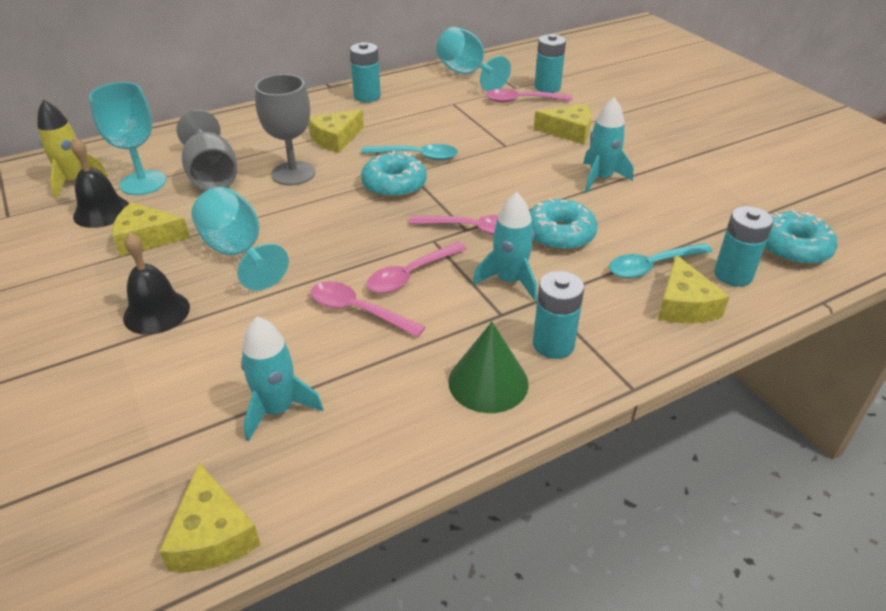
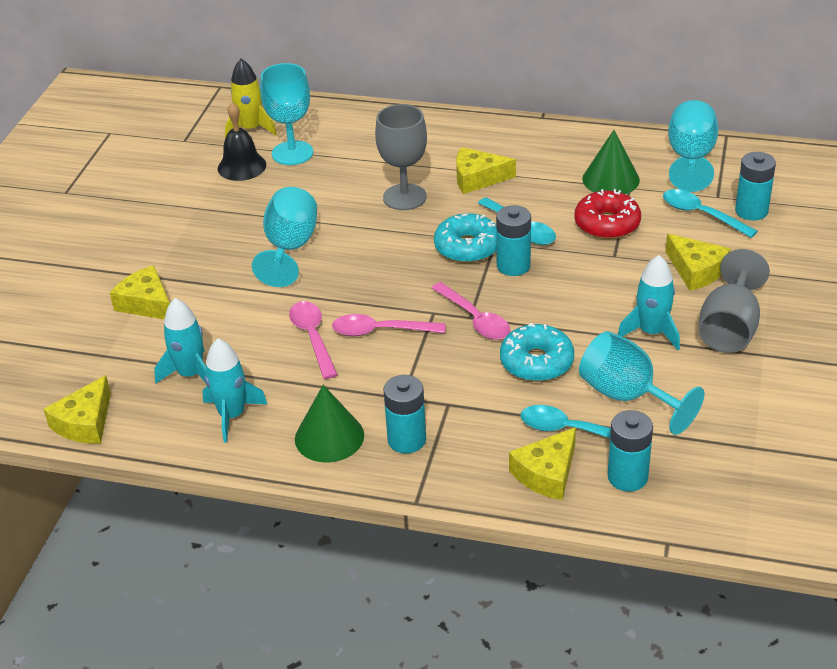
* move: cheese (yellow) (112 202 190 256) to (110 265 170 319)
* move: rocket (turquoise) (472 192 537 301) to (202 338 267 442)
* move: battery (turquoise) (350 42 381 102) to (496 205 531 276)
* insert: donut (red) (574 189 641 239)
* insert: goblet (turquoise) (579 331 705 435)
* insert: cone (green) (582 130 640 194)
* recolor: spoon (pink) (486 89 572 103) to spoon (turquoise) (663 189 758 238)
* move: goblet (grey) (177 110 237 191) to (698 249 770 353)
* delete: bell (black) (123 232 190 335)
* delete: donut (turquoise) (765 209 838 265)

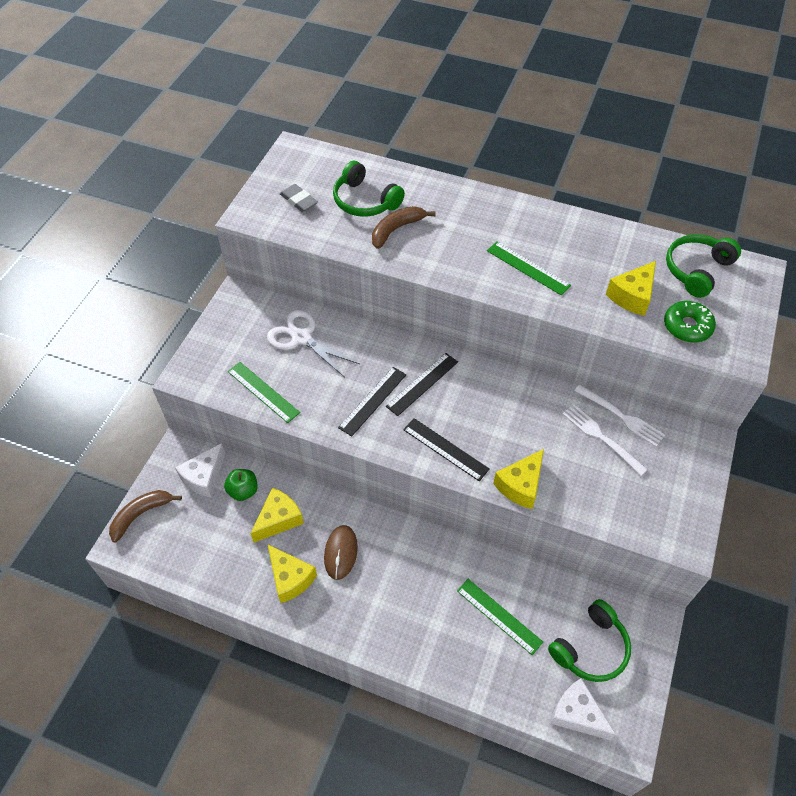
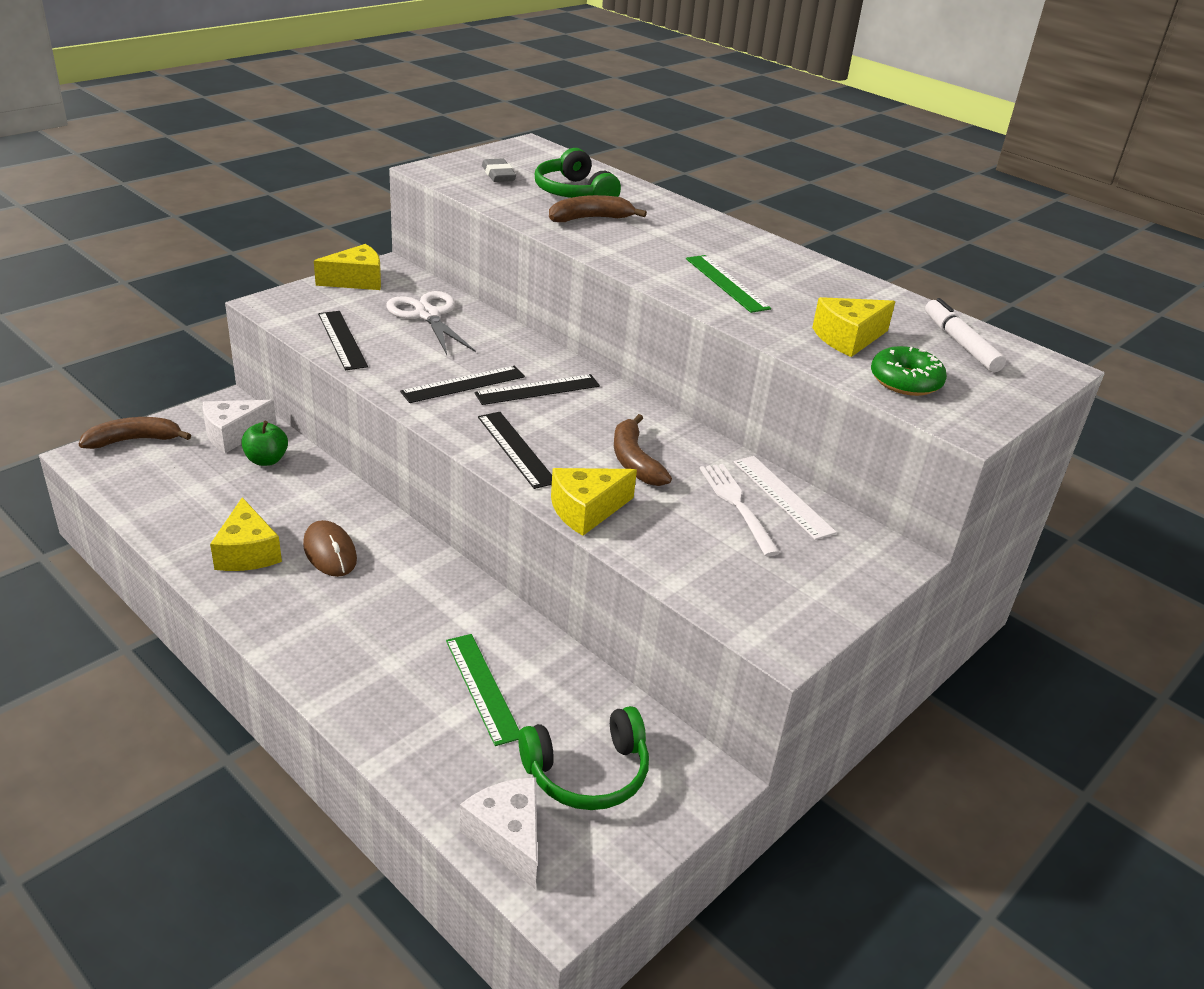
* rotate: mouse (brown) (324 525 358 580) = (303 520 357 577) 60 degrees counterclockwise
* move: cheese (yellow) (250 488 304 543) to (314 244 381 290)
* recolor: ruler (green) (227 362 300 423) to ruler (black) (318 311 368 370)
* insert: banana (brown) (614 414 672 486)
* replace: fork (white) (574 384 665 447) to ruler (white) (734 456 837 540)
* replace: headphones (green) (666 234 741 298) to marker (white) (925 298 1006 372)

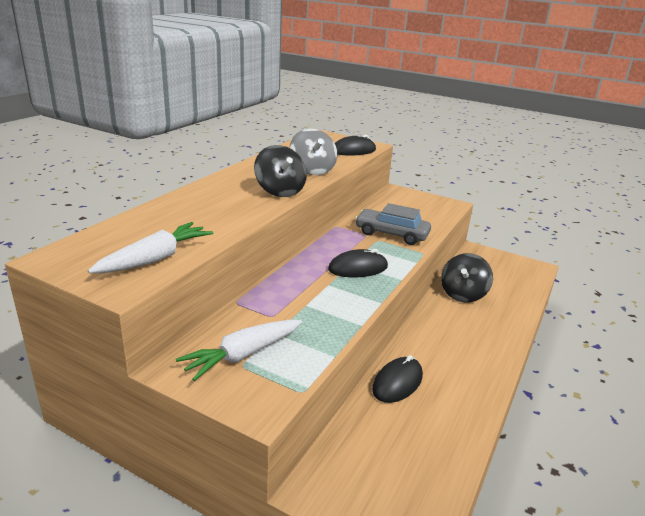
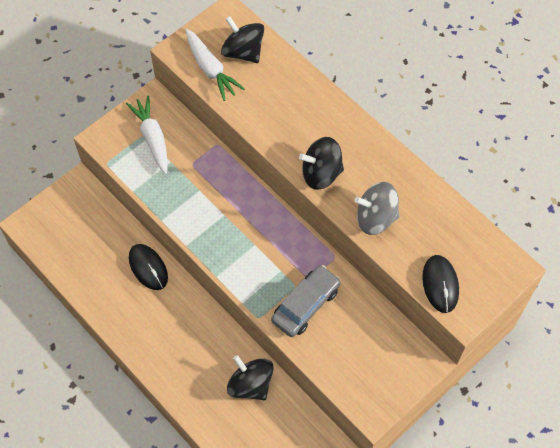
* insert: spinning top (black) (221 16 264 63)
* delete: mouse (black) (328 249 388 277)

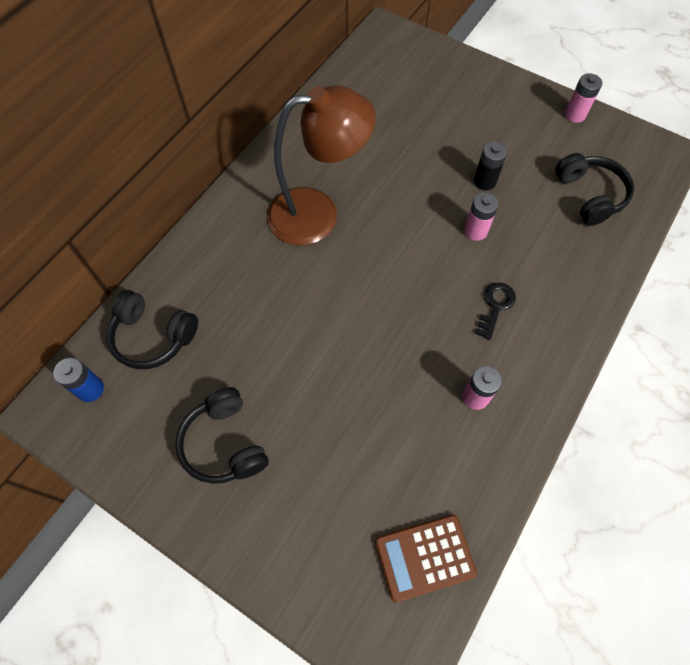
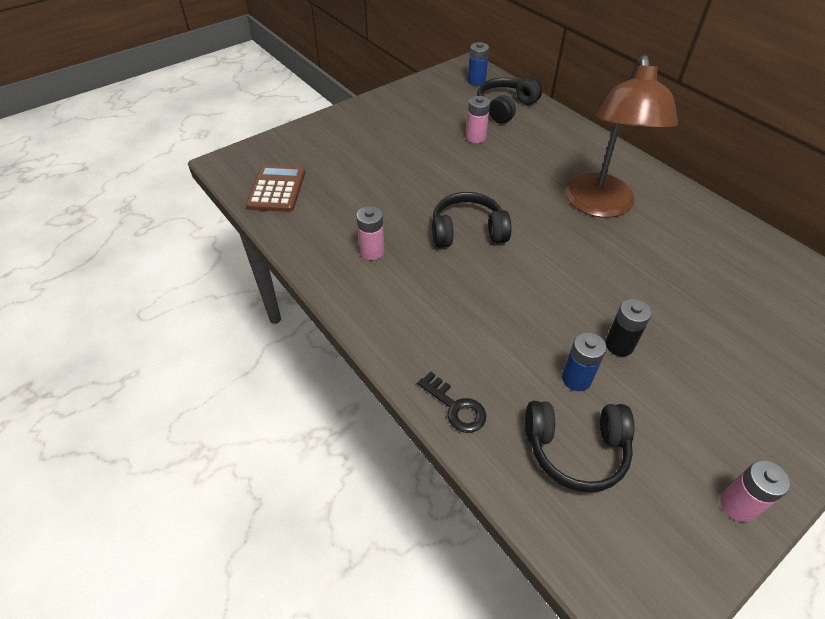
* move: key (black) (475 283 516 340) to (417 372 487 433)
* move: headphones (black) (175 387 269 484) to (432 192 512 248)
* move: battery (pink) (464 193 499 241) to (466 96 490 143)
* insert: battery (blue) (562 332 606 391)

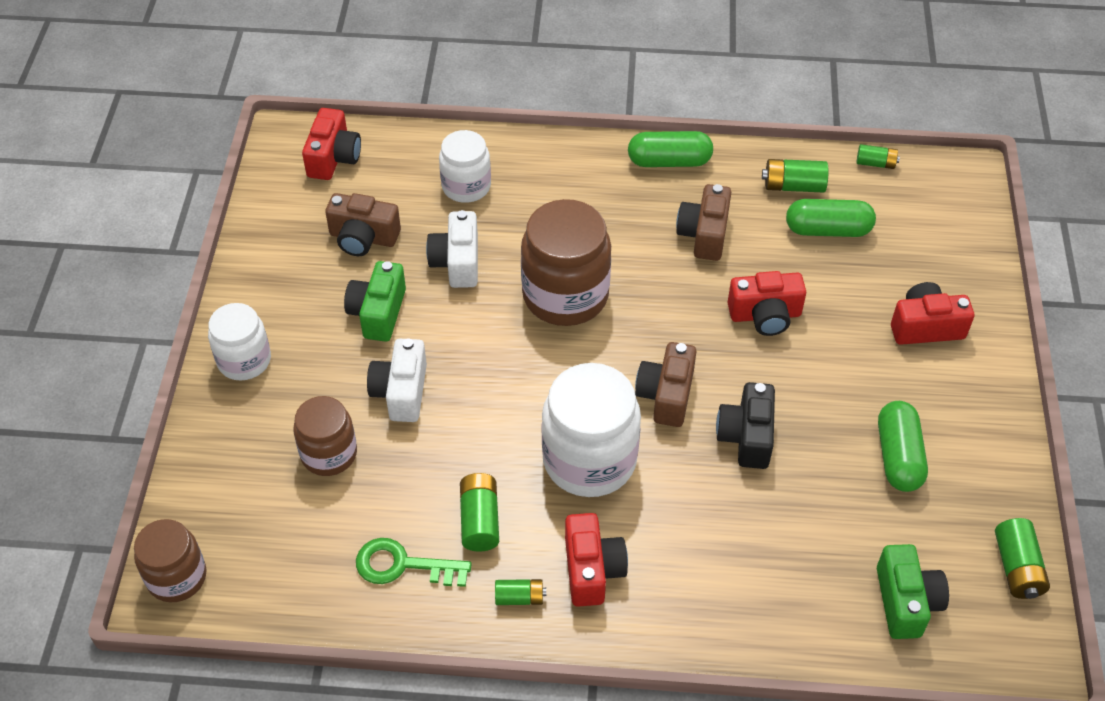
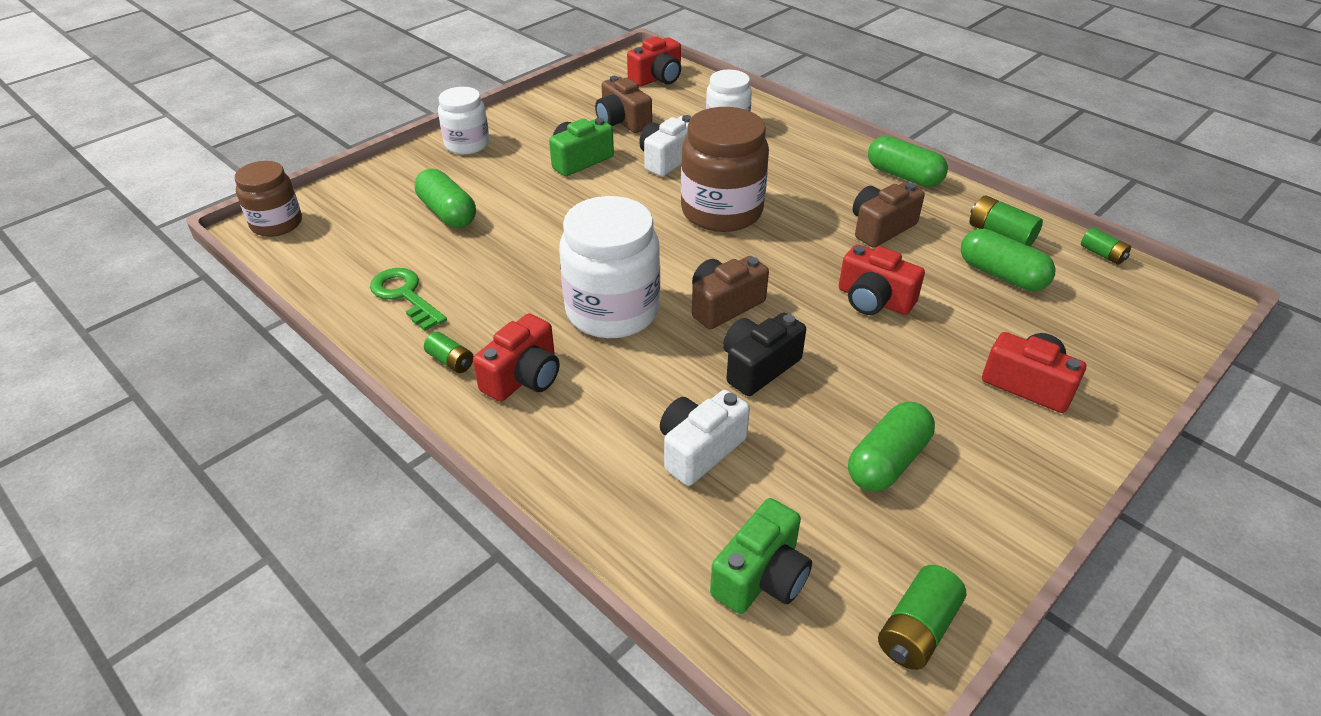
* replace: jar (brown) (293 396 357 476) to capsule (green) (415 168 476 228)
* move: camera (white) (367 339 427 422) to (660 390 750 486)
* delete: battery (green) (460 473 499 552)

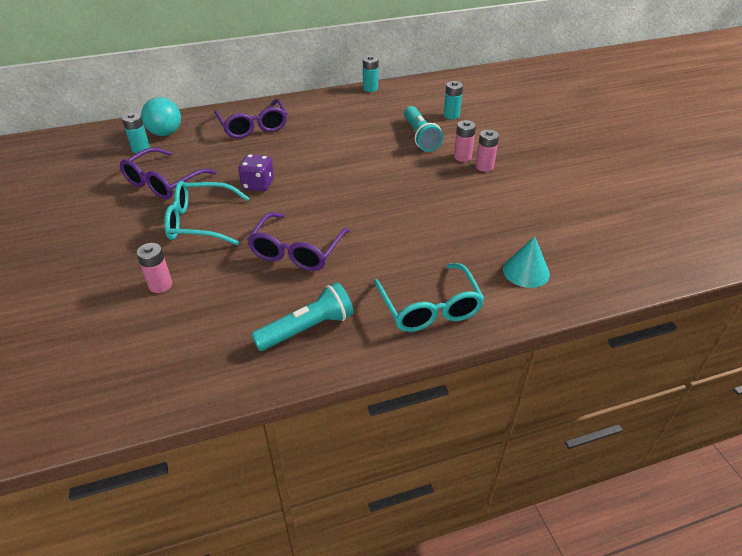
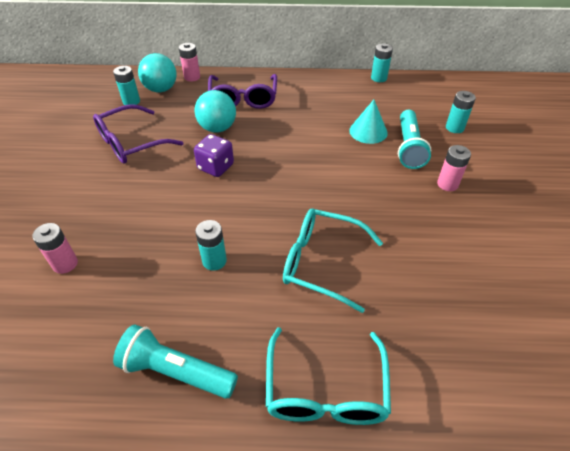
* rotate: flashlight (turquoise) (251 282 354 351) = (113 324 238 399) 150 degrees counterclockwise
* move: battery (pink) (475 130 499 172) to (179 43 200 82)
* insert: ball (turquoise) (195 90 236 133)
* replace: glasses (purple) (247 212 350 271) to battery (turquoise) (195 220 227 271)
* move: glasses (turquoise) (164 181 249 245) to (283 208 383 313)
* move: cone (turquoise) (503 236 550 288) to (349 100 388 144)

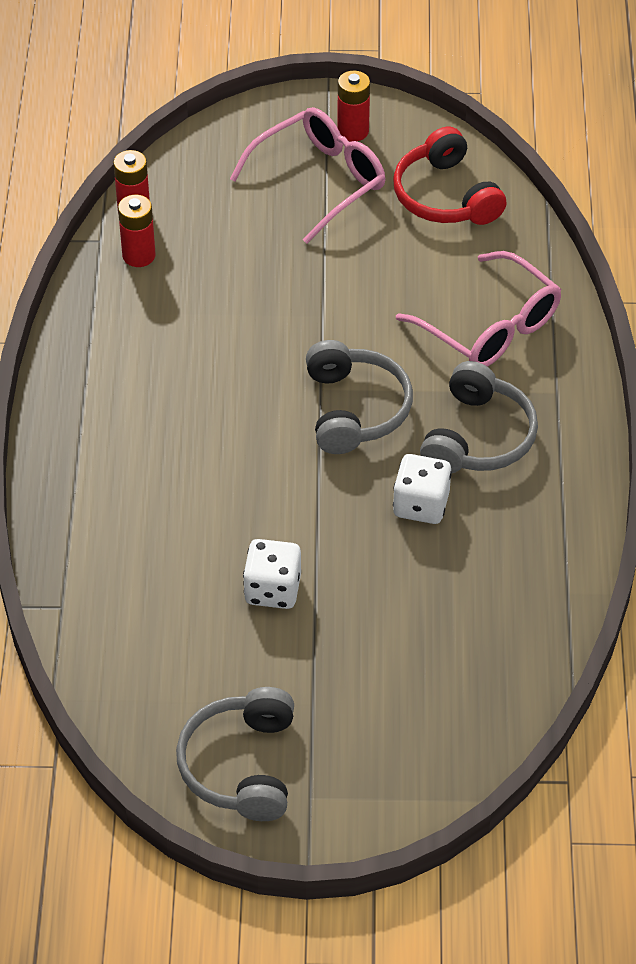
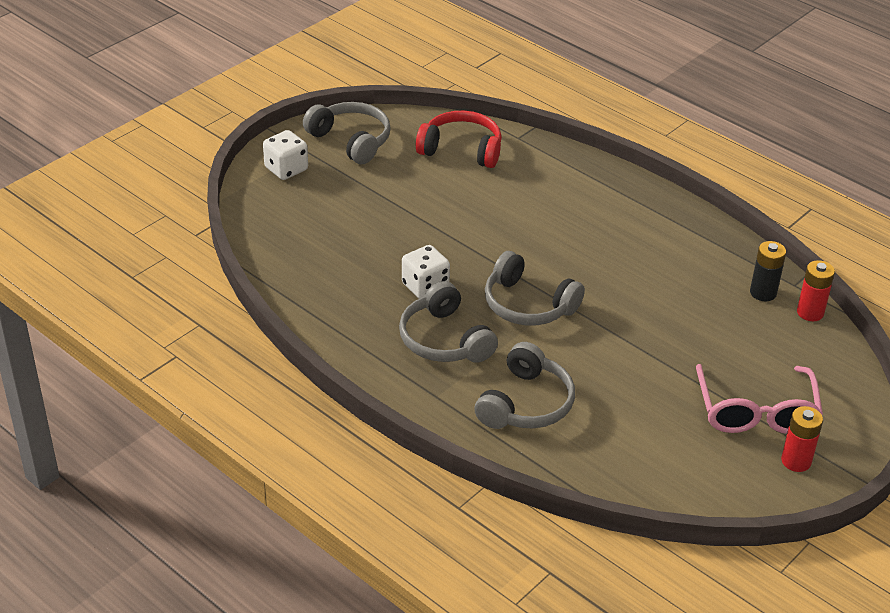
* move: dice (white) (243 539 301 609) to (263 130 308 180)
* move: headphones (red) (393 126 507 225) to (416 111 502 168)
* replace: glasses (pink) (396 251 562 367) to headphones (grey) (474 342 575 429)
* recolor: battery (red) (118 195 155 267) to battery (black) (750 241 786 301)

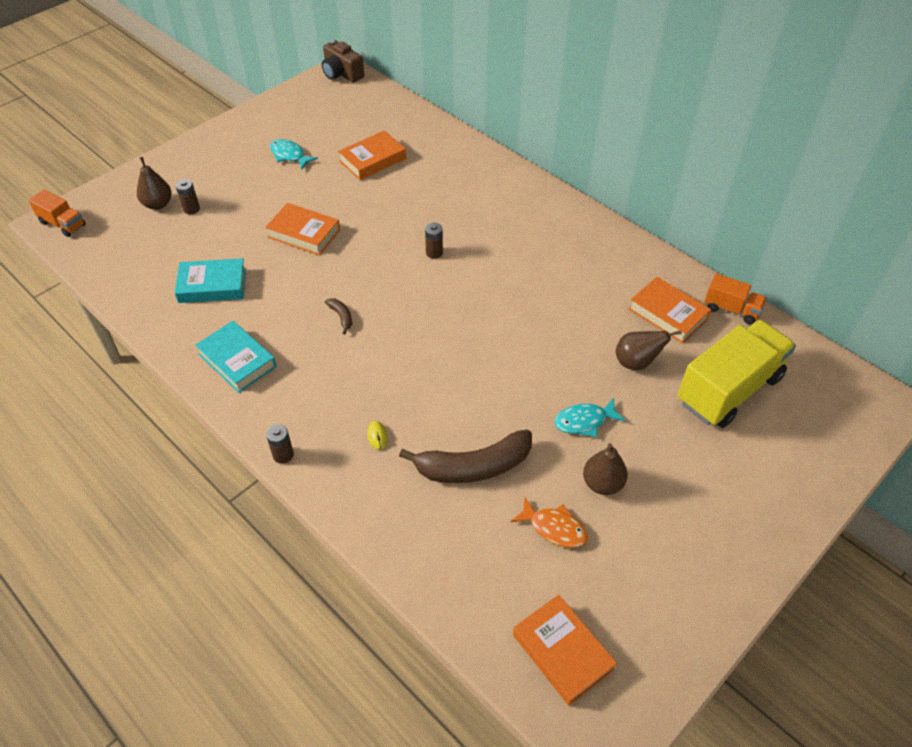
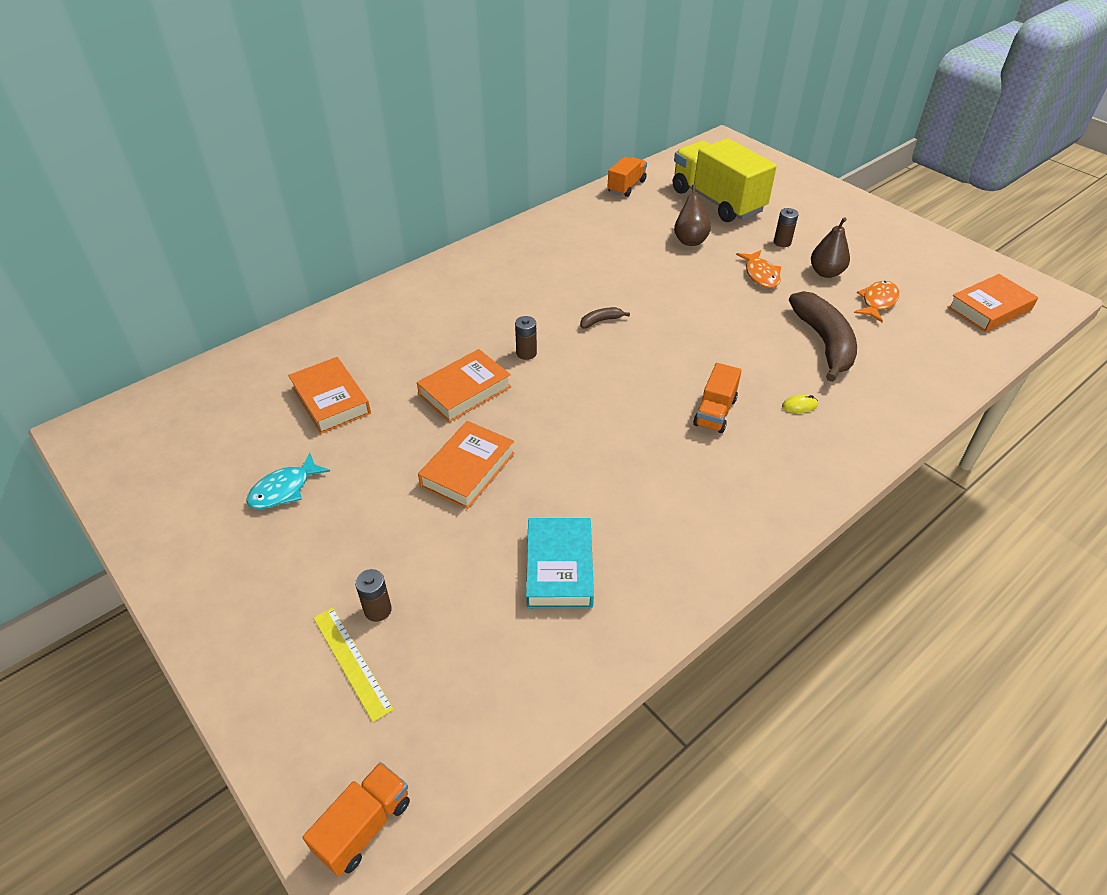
* replace: pear (brown) (137 157 172 210) to ruler (yellow) (313 607 394 722)
* move: book (orange) (629 277 711 344) to (417 349 511 423)
* move: banana (brown) (325 298 352 334) to (580 307 630 328)
* insert: truck (orange) (693 363 742 433)
* recolor: fish (turquoise) (554 398 626 437) to fish (orange) (736 250 781 288)
* move: battery (brown) (266 424 294 464) to (774 208 799 247)
* delete: book (turquoise) (195 321 277 393)
* delete: camera (brown) (322 40 364 83)

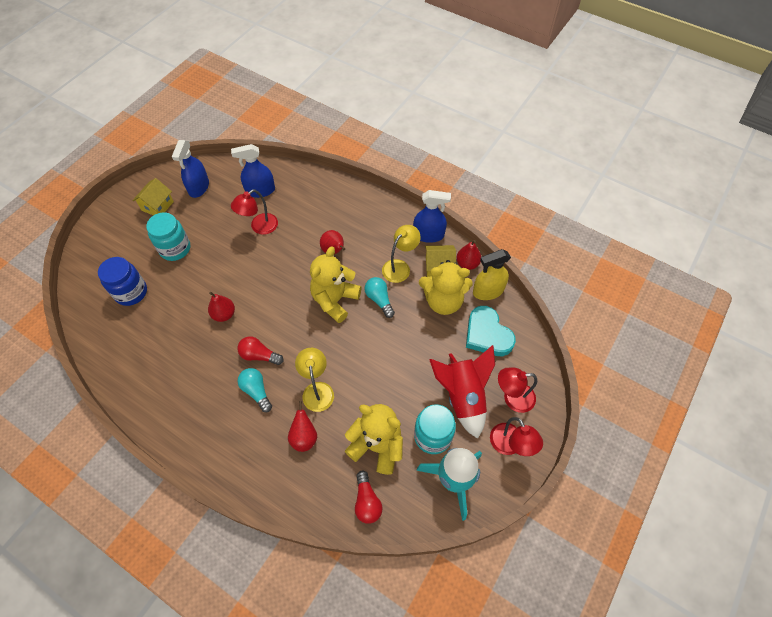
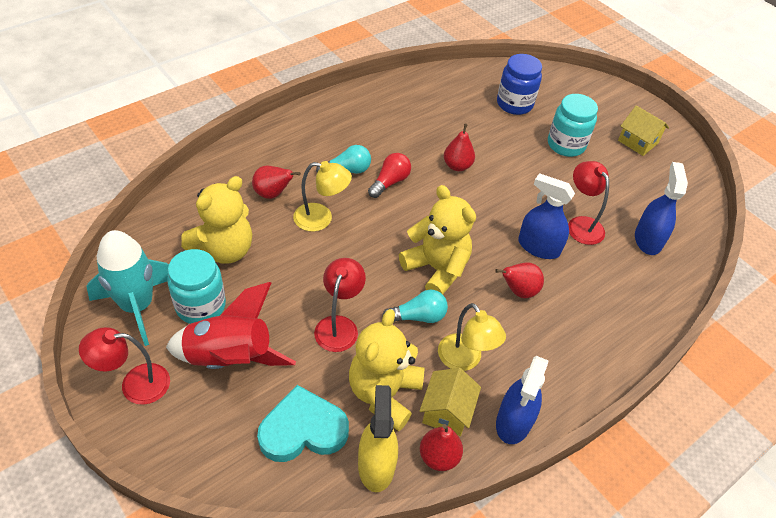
* move: lamp (red) (498 367 537 413) to (314 258 366 352)
* move: spray bottle (blue) (172 140 209 198) to (518 173 575 259)
* delete: light bulb (red) (355 471 383 524)

